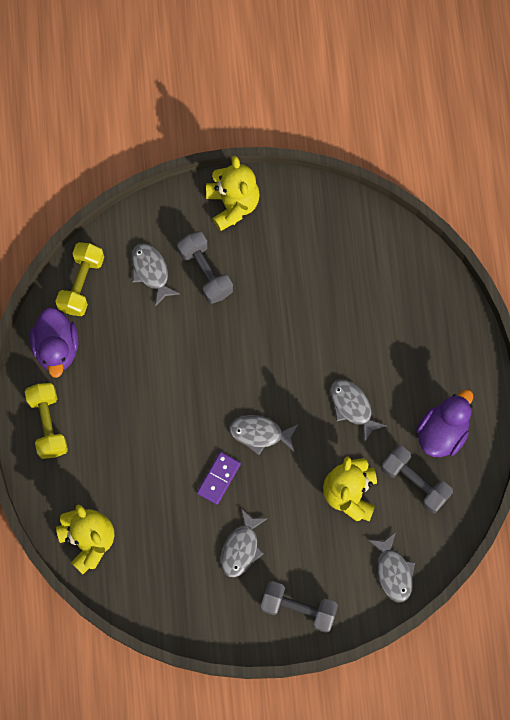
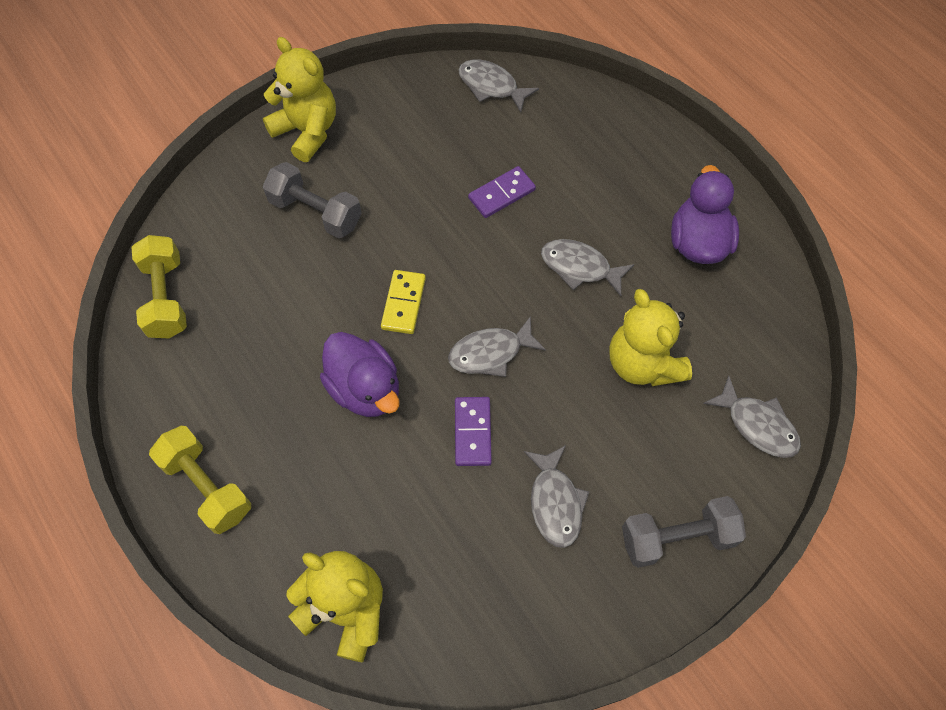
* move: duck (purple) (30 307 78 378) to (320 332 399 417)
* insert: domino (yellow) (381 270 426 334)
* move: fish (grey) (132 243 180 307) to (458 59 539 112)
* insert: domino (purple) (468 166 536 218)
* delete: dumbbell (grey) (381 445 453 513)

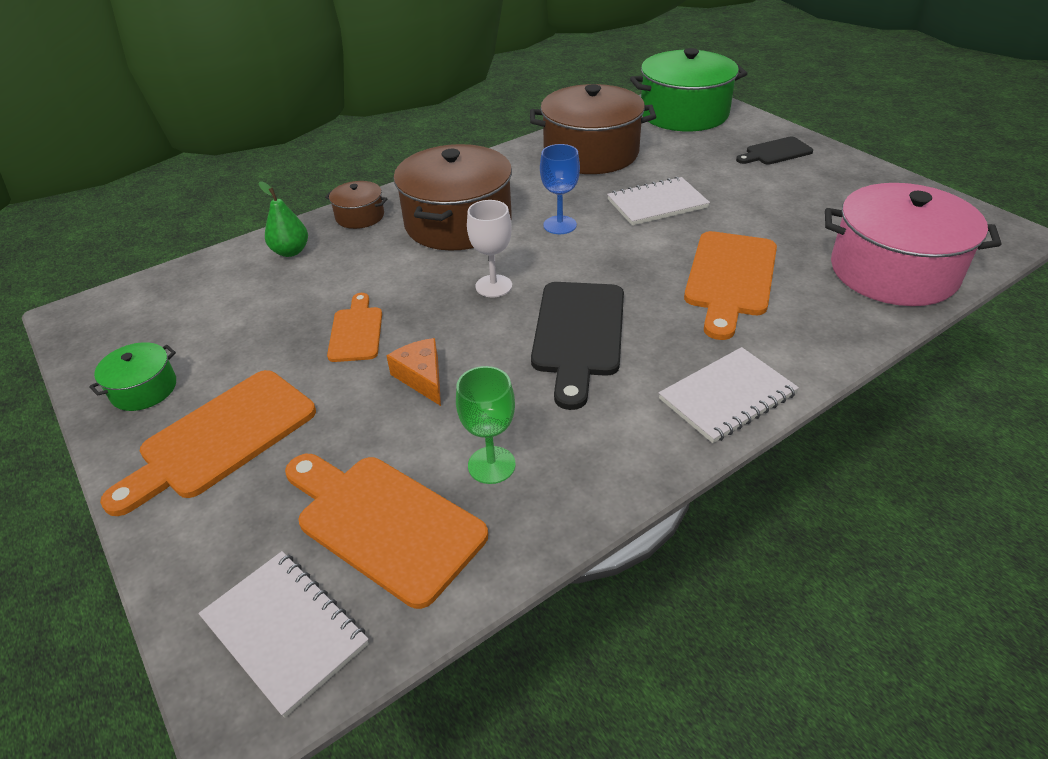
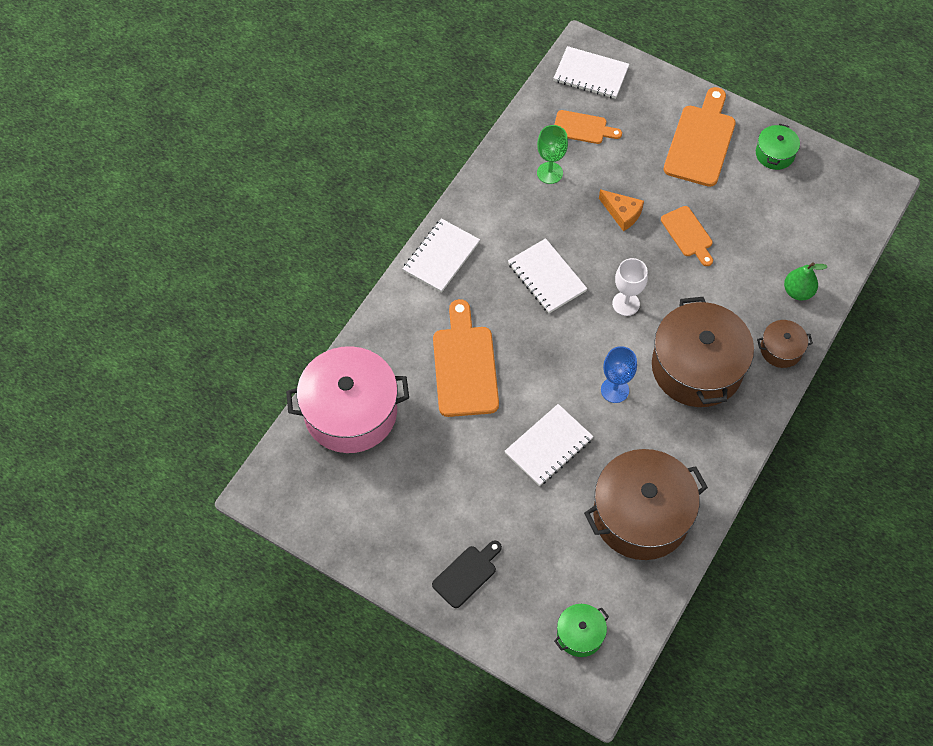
* replace: cutting board (black) (531 282 624 410) to notebook (white) (508 238 588 313)
* resize: cutting board (orange) (285 454 488 609) = (554 110 622 144) x0.58
* resize: pot (green) (630 48 747 131) = (554 604 609 657) x0.47

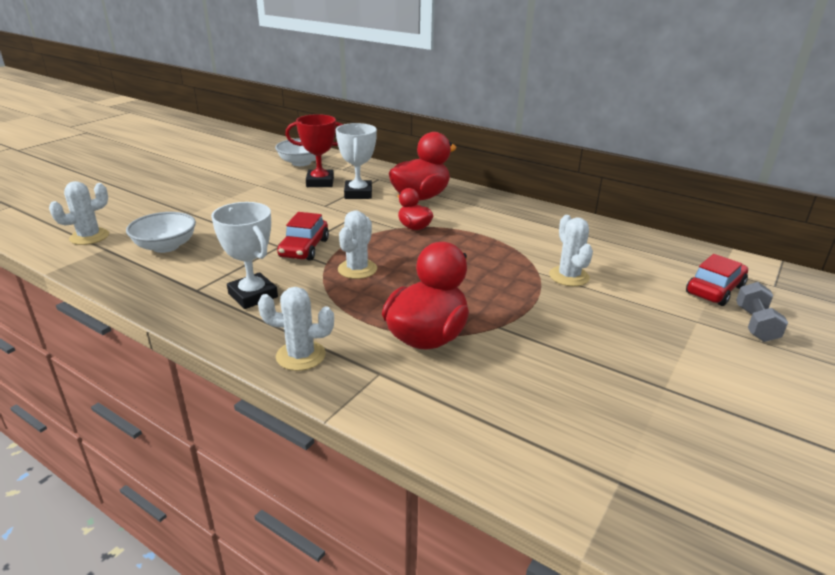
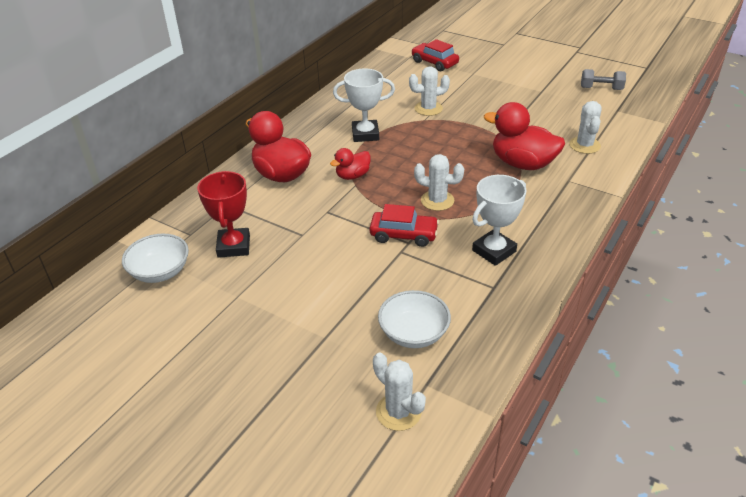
* move: trophy (white) (336 123 377 199) to (333 69 395 142)
* move: cactus (white) (258 287 334 371) to (569 101 602 154)
* move: dumbbell (grey) (736 282 788 342) to (581 69 626 90)

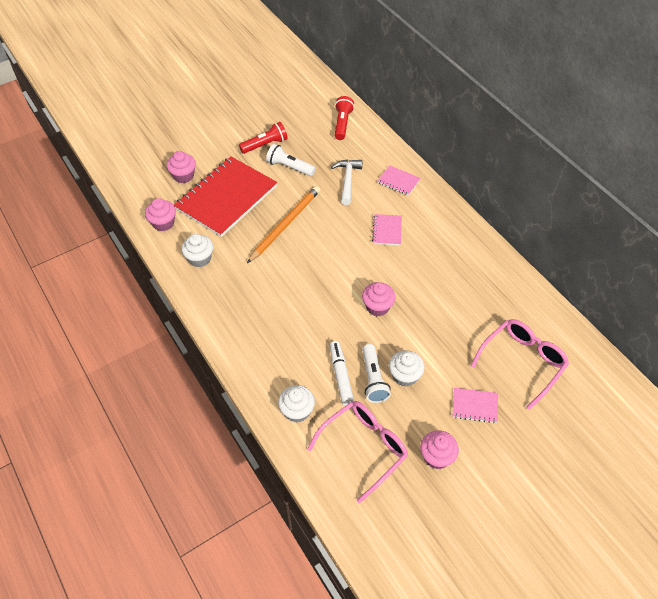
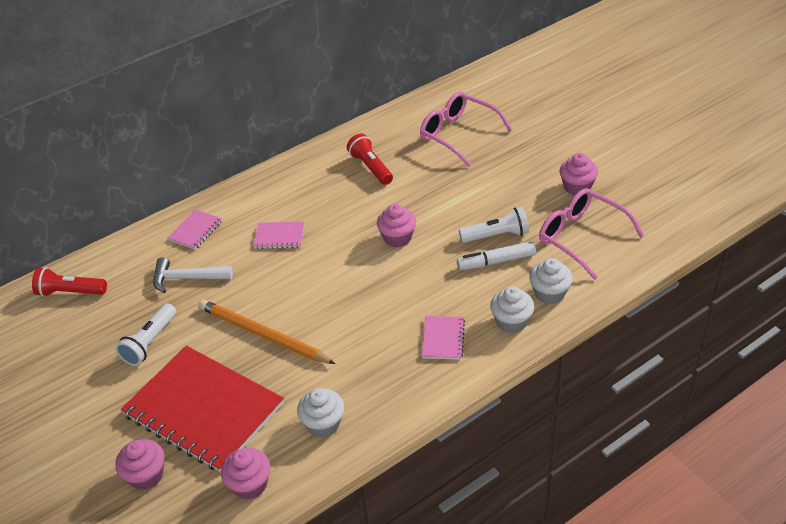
* move: flashlight (red) (239 122 288 154) to (347 133 393 185)
* move: notebook (pink) (453 388 498 423) to (422 316 465 360)
* move: cupcake (white) (389 350 425 387) to (490 286 534 333)

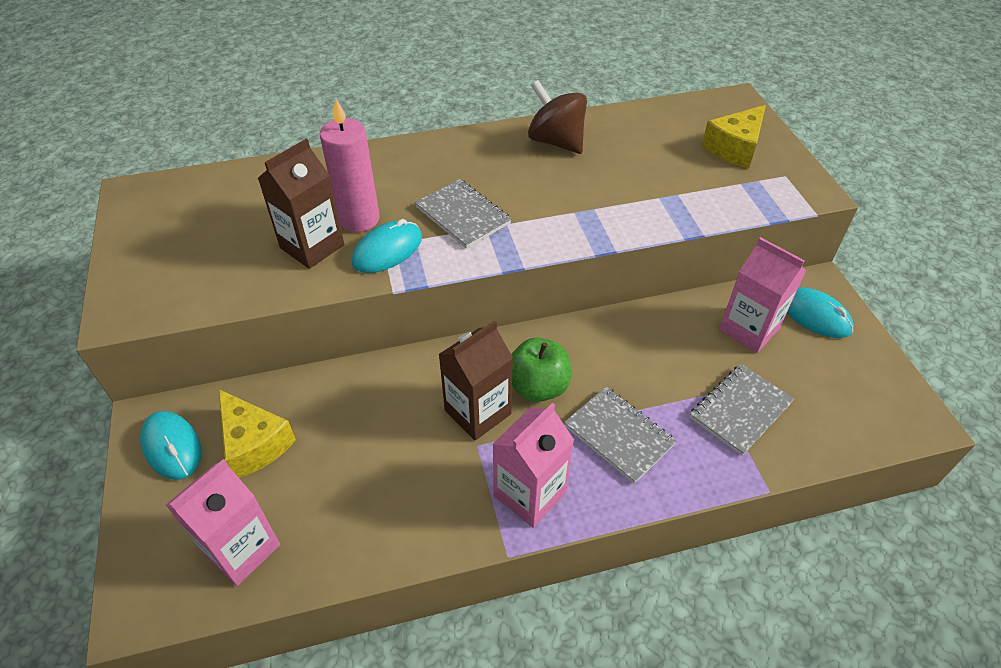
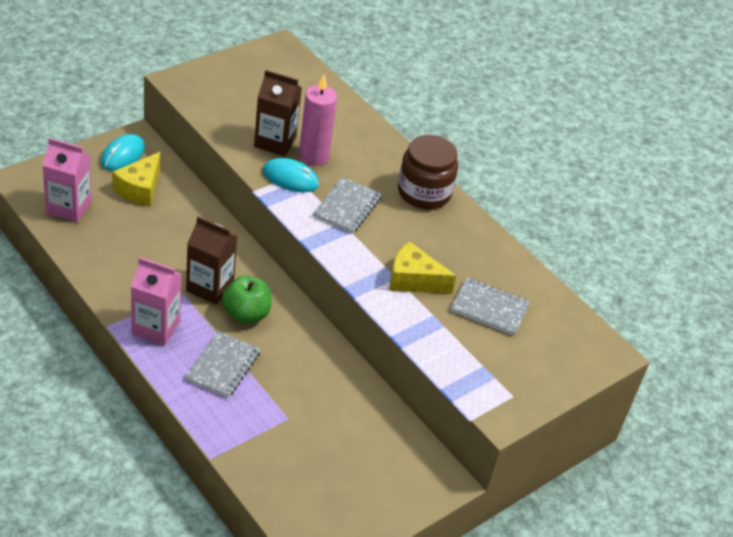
* move: cheese (yellow) (702 105 766 168) to (390 241 456 294)
* insert: jar (brown) (398 135 458 209)
* move: notebook (grey) (690 364 794 456) to (450 278 530 336)
* delete: spinning top (brown) (528 80 587 154)
* delete: carton (pink) (719 237 807 353)
* delete: mouse (turquoise) (787 287 854 338)

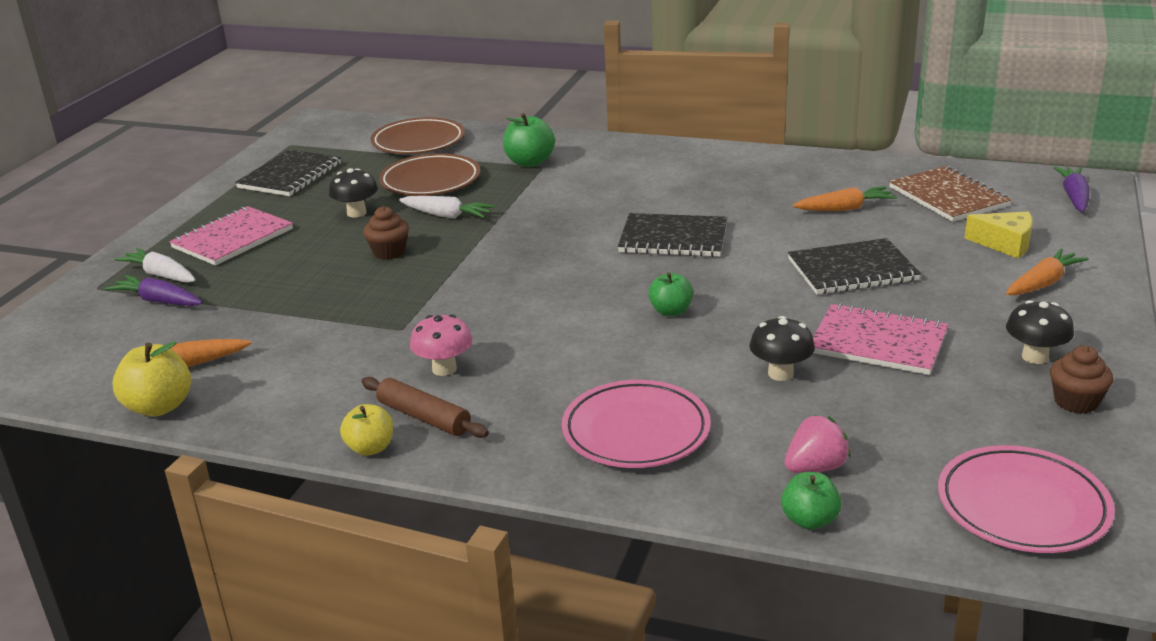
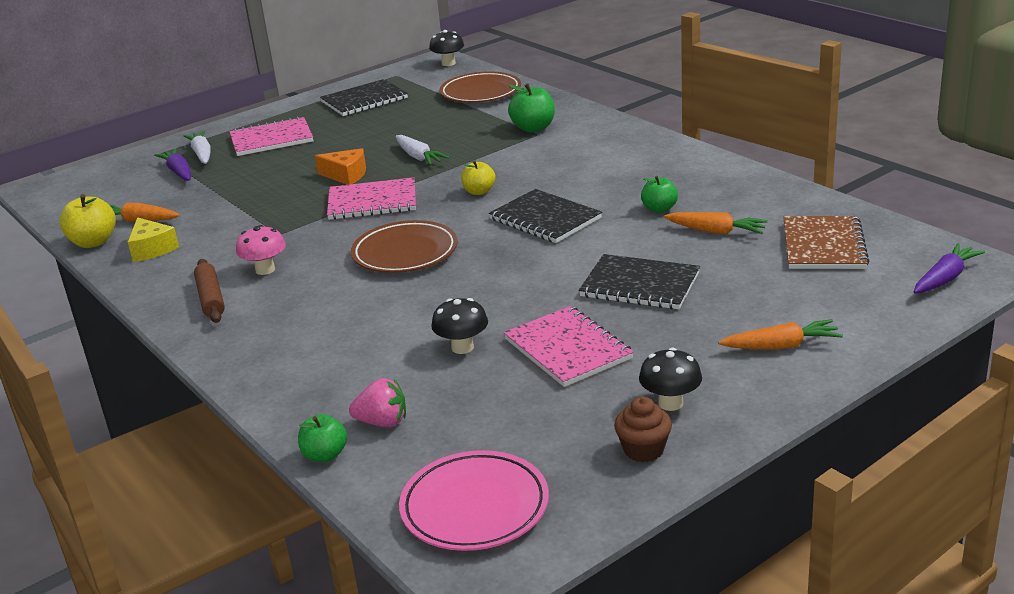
* move: cheese (yellow) (965 212 1033 258) to (128 217 179 262)
* replace: cupcake (brown) (363 206 409 260) to cheese (orange) (315 148 366 185)
* insert: notebook (pink) (327 177 416 220)
* move: plate (brown) (379 153 480 196) to (351 220 458 273)
* move: mushroom (black) (329 168 378 218) to (429 30 464 66)
* move: apple (yellow) (340 404 393 456) to (461 160 496 195)
* move: apple (green) (648 272 693 316) to (641 176 678 213)
* delete: plate (pink) (562 380 711 468)

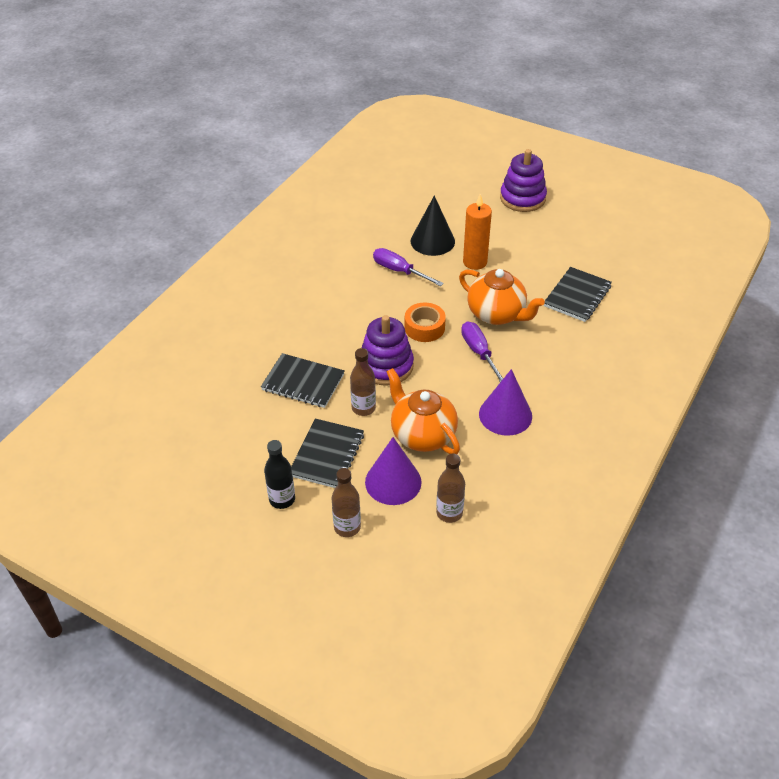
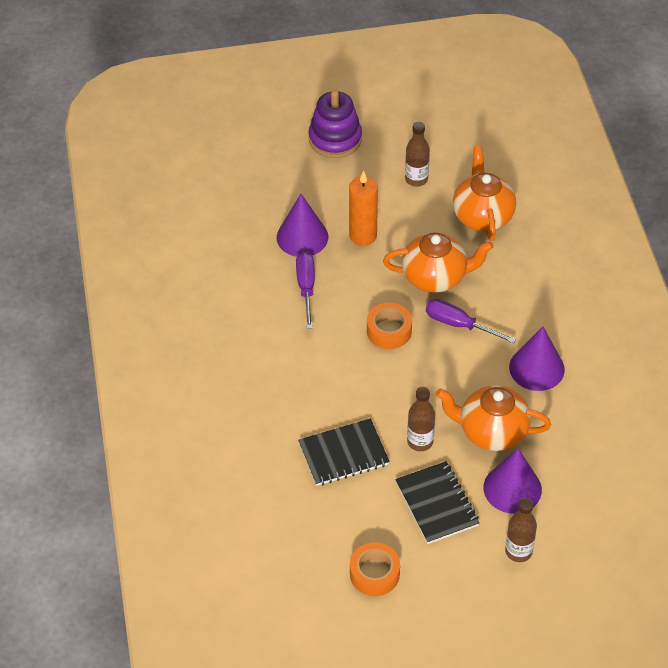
* recolor: cone (black) (411 196 455 256) to cone (purple) (277 194 328 257)
* rotate: screwdriver (purple) (373 248 444 286) = (296 252 315 329) 90 degrees clockwise
* insert: tape (orange) (350 542 400 596)
* move: bottle (brown) (436 454 465 523) to (405 122 430 187)
* replace: notebook (black) (544 267 612 322) to teapot (orange) (453 146 516 241)
* delete: bottle (black) (264 440 295 509)
* delete: stacking toy (purple) (362 315 414 386)

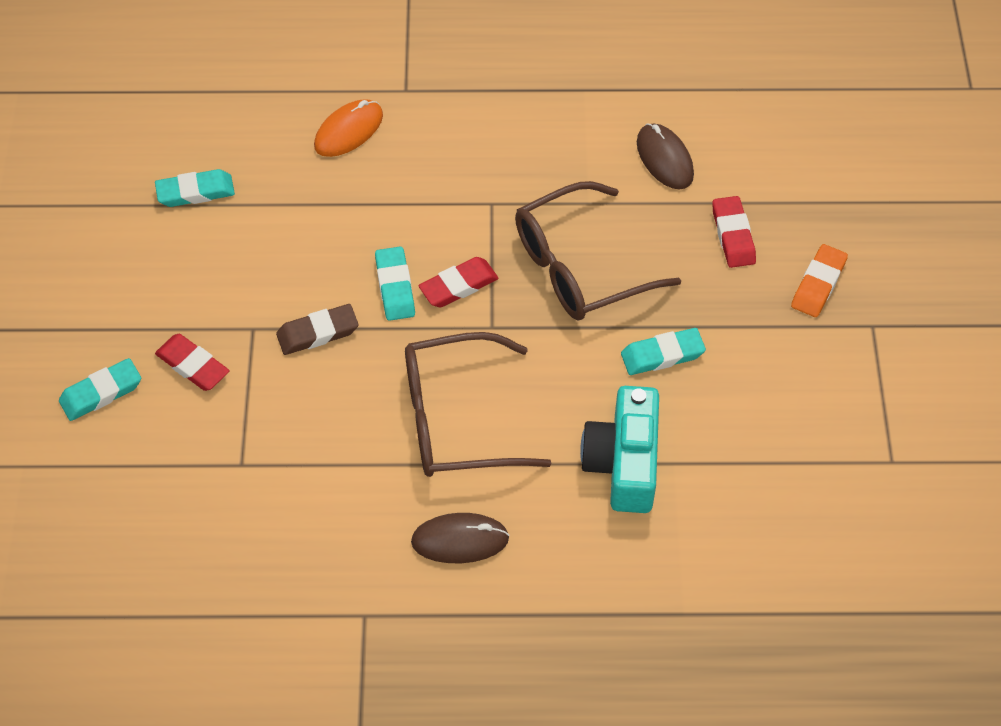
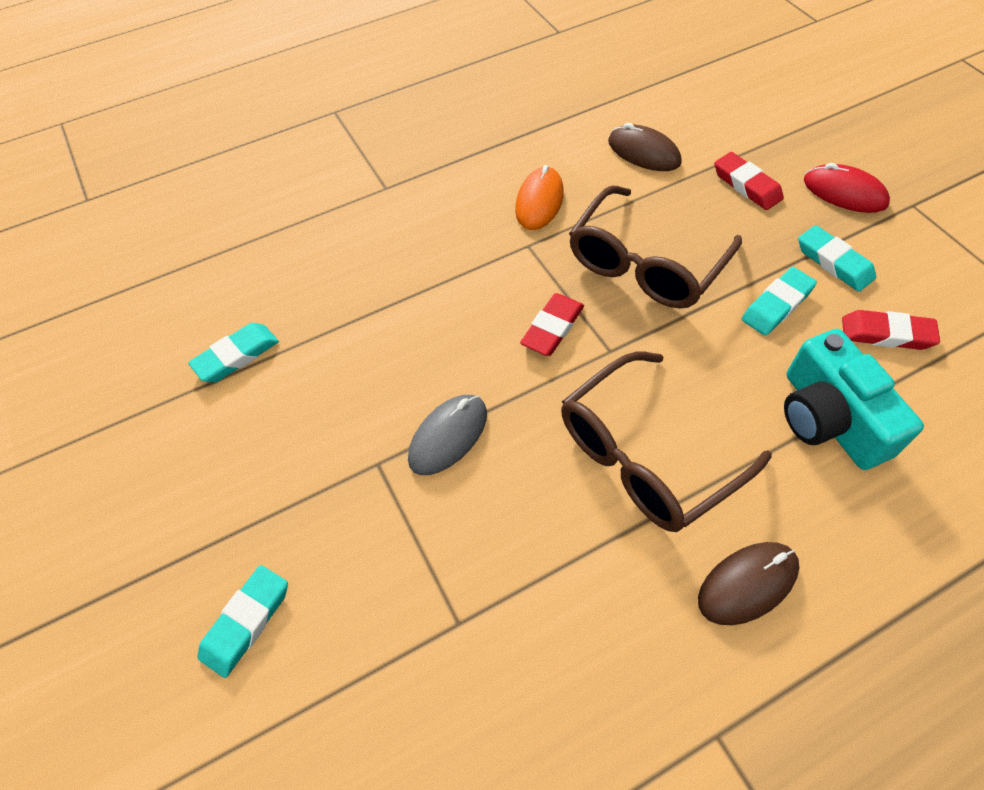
* replace: eraser (brown) (276 304 358 355) to mouse (grey) (408 395 487 475)
* move: mouse (orange) (314 99 383 157) to (515 165 564 230)
* move: eraser (turquoise) (375 247 415 321) to (798 225 876 292)
* replace: eraser (orange) (791 244 848 317) to mouse (red) (804 163 890 213)
* move: eraser (red) (155 334 230 391) to (842 310 940 350)

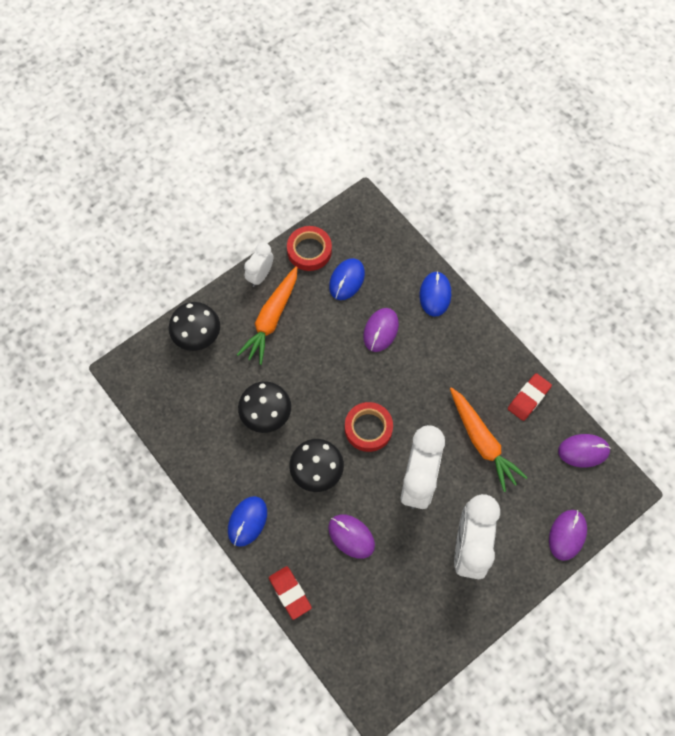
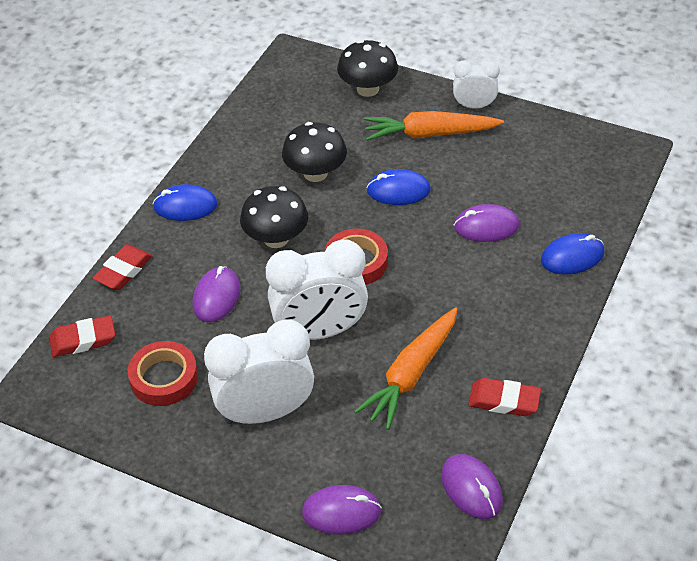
* insert: eraser (red) (49 315 115 357)
* move: tape (red) (287 226 332 271) to (128 341 198 406)
* move: mouse (blue) (329 258 365 300) to (366 169 431 205)

